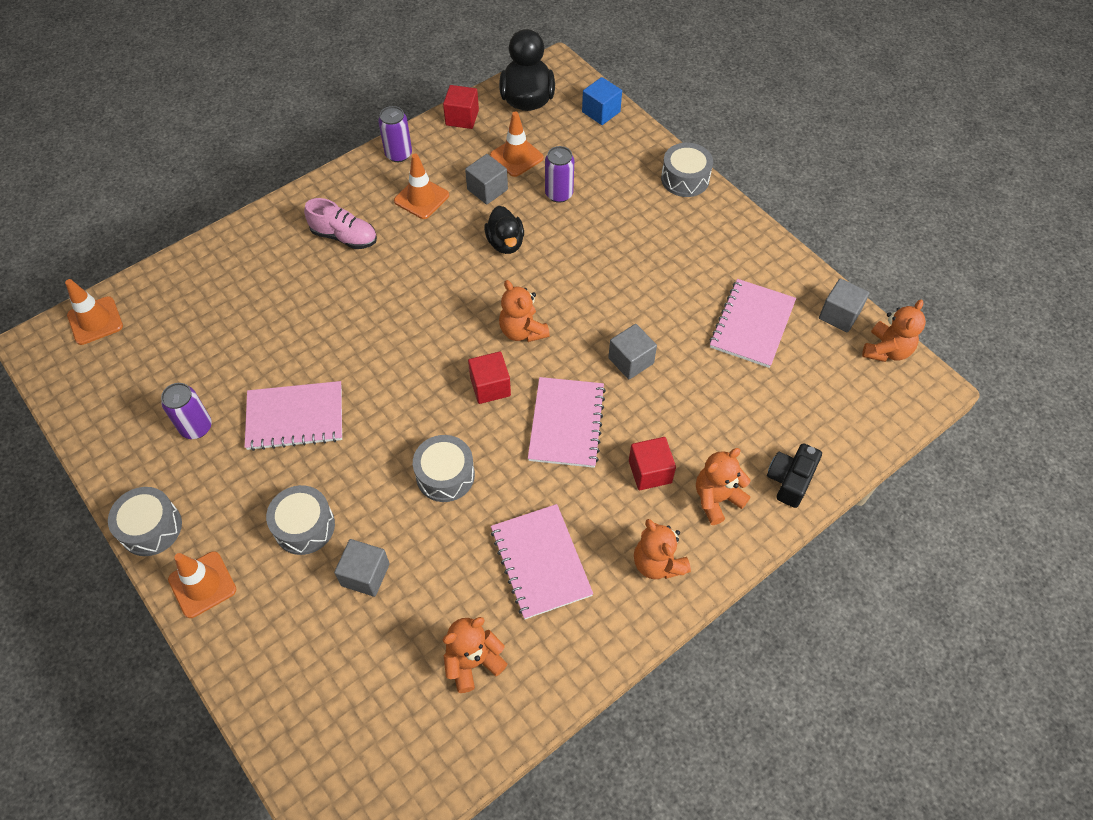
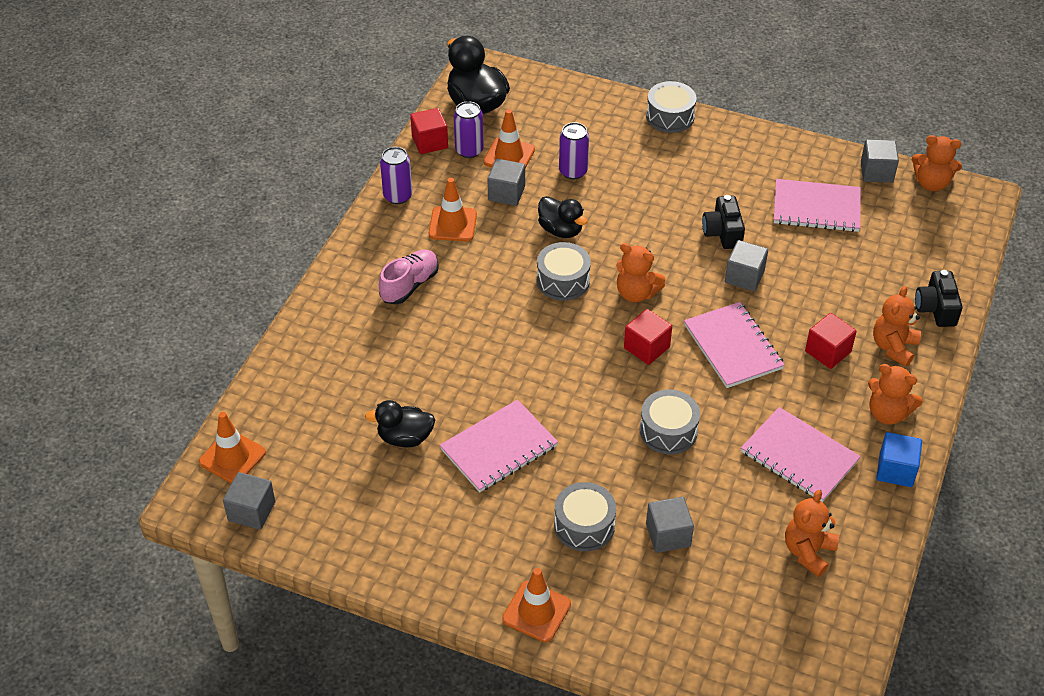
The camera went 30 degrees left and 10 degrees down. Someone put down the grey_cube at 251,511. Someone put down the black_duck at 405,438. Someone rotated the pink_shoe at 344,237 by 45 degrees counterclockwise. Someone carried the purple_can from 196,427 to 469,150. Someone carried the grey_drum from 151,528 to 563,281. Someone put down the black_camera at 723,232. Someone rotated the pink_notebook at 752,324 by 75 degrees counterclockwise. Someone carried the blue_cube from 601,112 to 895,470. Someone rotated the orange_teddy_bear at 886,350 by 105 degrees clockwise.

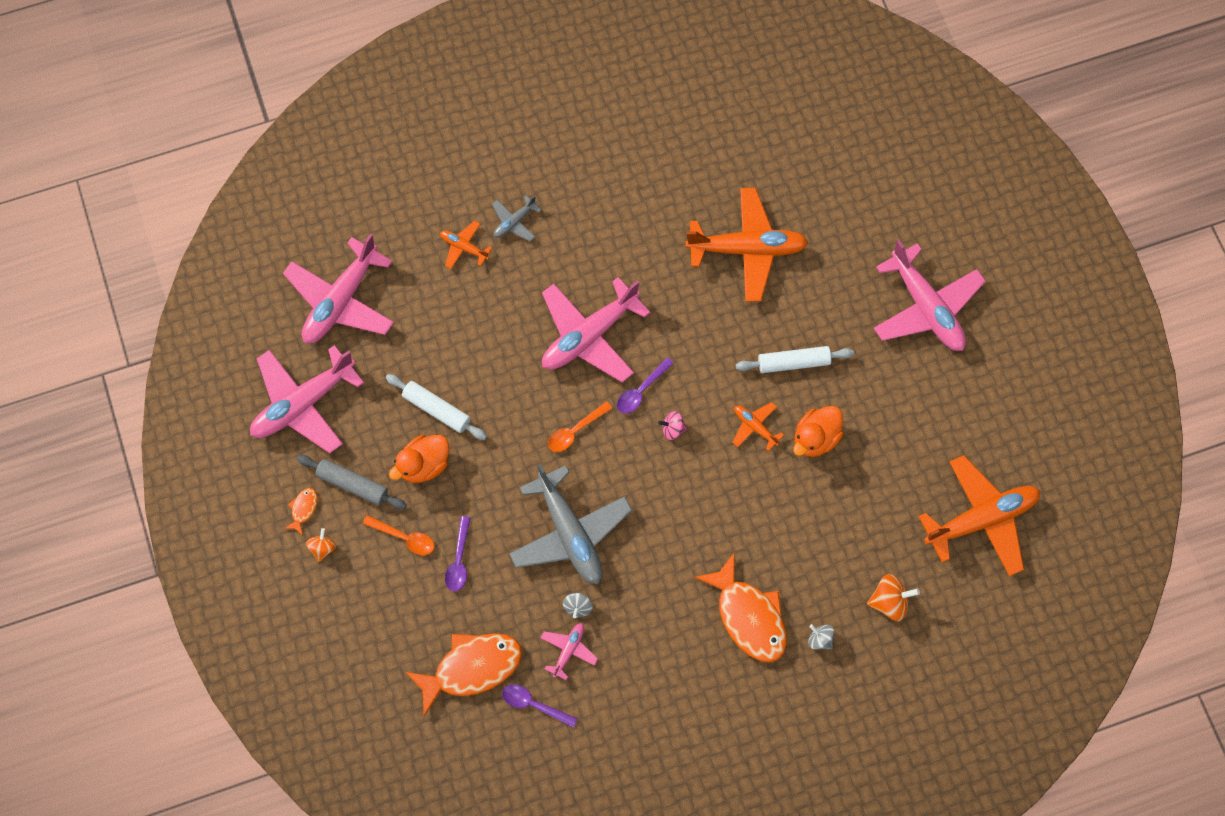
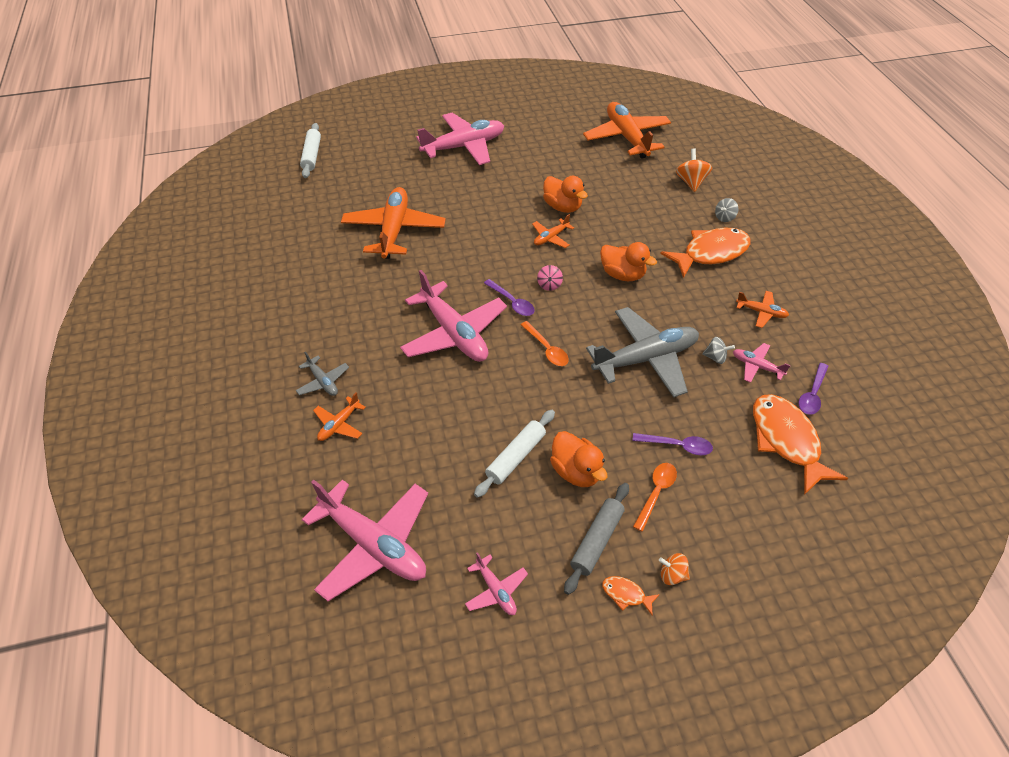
The camera went 85 degrees left and 20 degrees down. Someone carried the white_rolling_pin from 793,363 to 312,155. Someone scaled the pink_plane at 303,403 by 0.46. Someone put down the orange_duck at 622,274. Someone put down the orange_plane at 761,312.

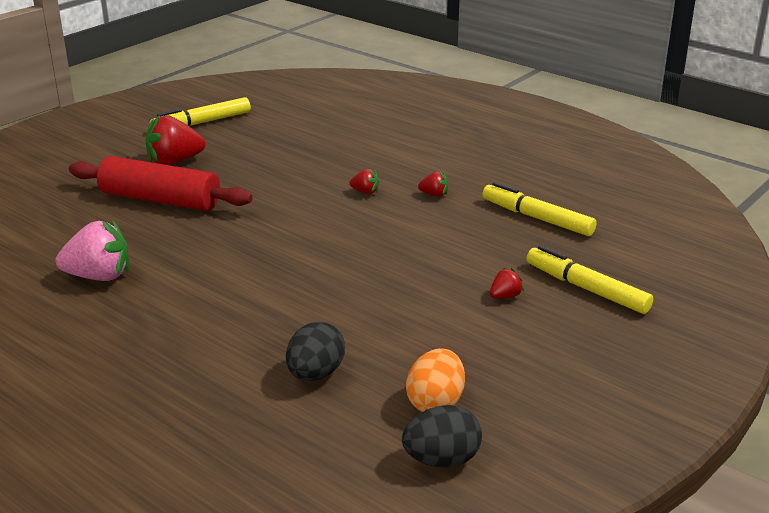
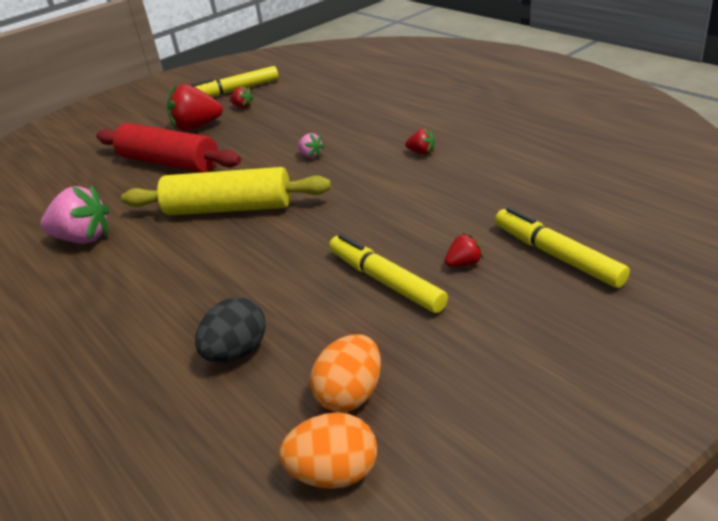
The camera went 15 degrees right and 5 degrees up. Someone put down the yellow_rolling_pin at 229,208. Someone carried the red_strawberry from 365,192 to 243,106. Someone repainted the black_egg at 441,460, which became the orange_egg at 334,473. Someone put down the pink_strawberry at 311,155. Someone carried the yellow_marker from 537,218 to 385,281.

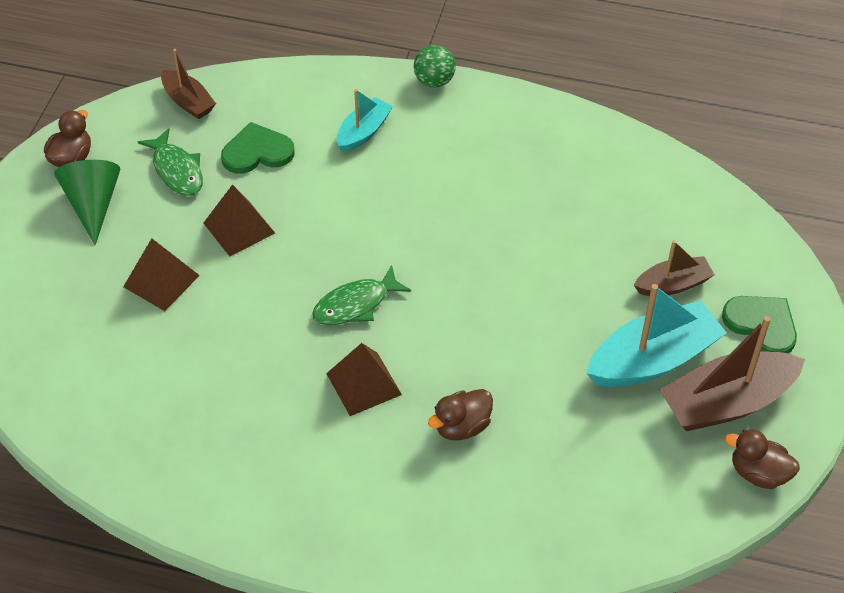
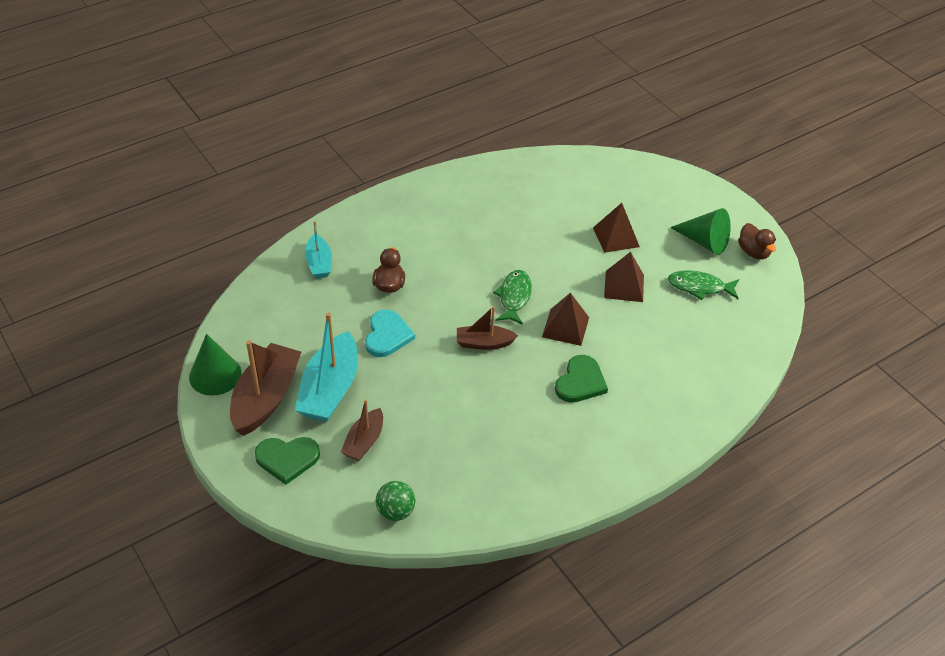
The camera went 130 degrees right and 5 degrees down. Someone swapped the brown_duck at 758,473 for the green_cone at 215,375. Someone carried the turquoise_boat from 363,132 to 319,263. Someone put down the turquoise_heart at 387,335. Someone carried the green_ball from 434,81 to 395,511. Someone carried the brown_boat from 188,102 to 484,343. Someone carried the brown_pyramid from 364,383 to 565,327. Someone carried the green_heart from 257,152 to 580,382.

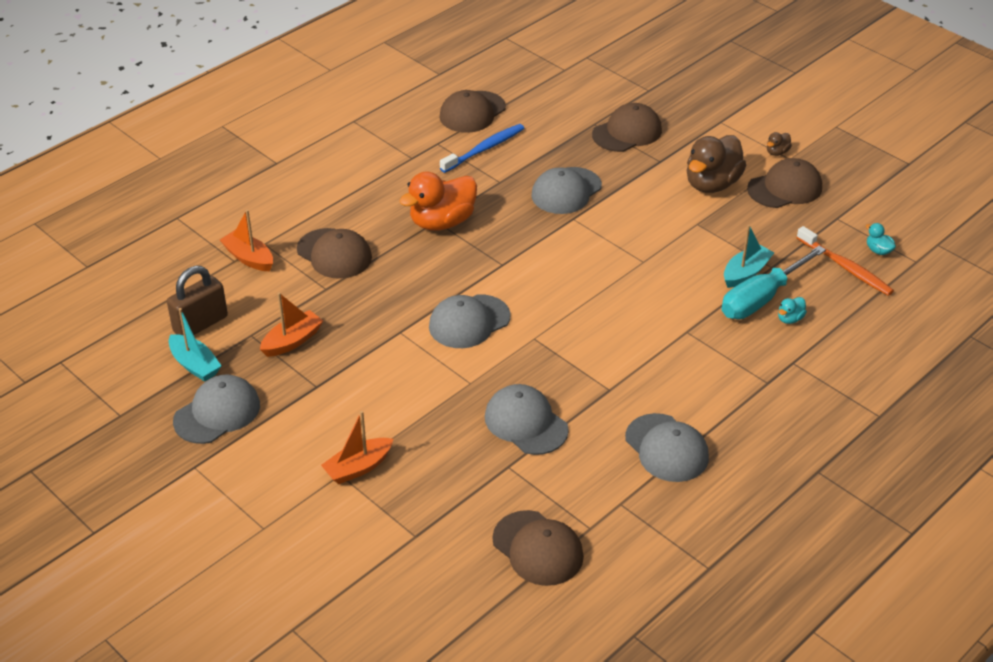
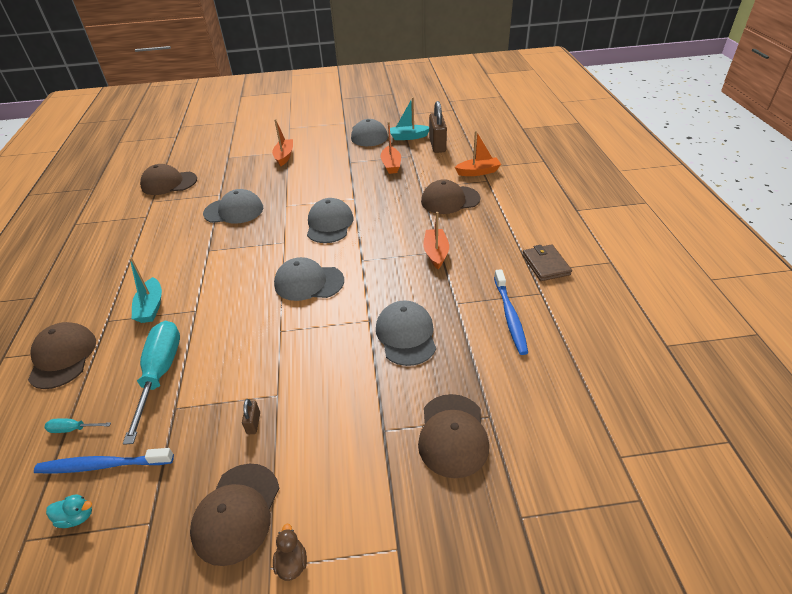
The camera went 130 degrees right and 0 degrees up. Someone carried the brown_cap from 472,112 to 63,357. Someone repainted the orange_toothbrush at 845,267, which became the blue_toothbrush at 102,465. Someone put down the turquoise_screwdriver at 73,429. Someone carried the turquoise_boat from 746,273 to 151,307. Someone put down the brown_padlock at 253,423. Someone carried the grey_cap from 666,448 to 309,282. Someone swapped the orange_duck at 442,222 for the orange_boat at 436,253. Someone put down the brown_wallet at 545,265. Someone took away the brown_duck at 712,184. Someone took away the turquoise_duck at 790,319.

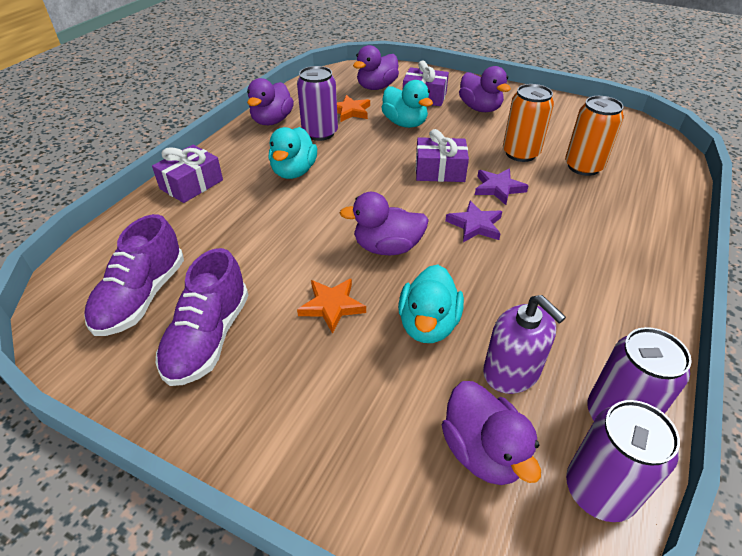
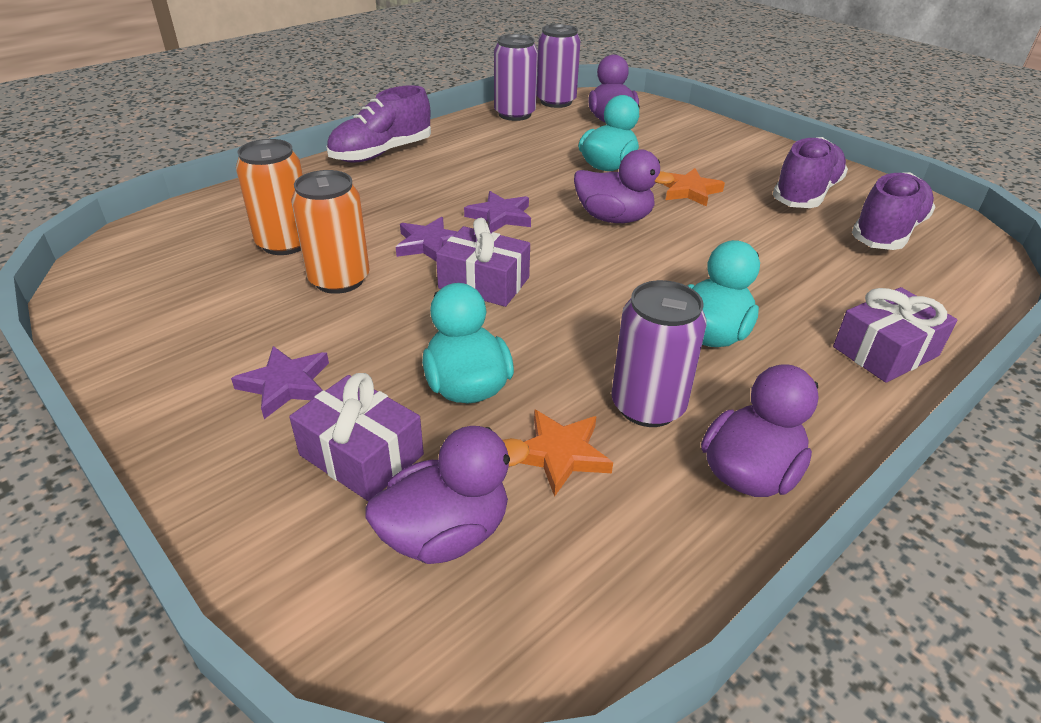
The camera went 160 degrees left and 5 degrees down. Someone swapped the purple_duck at 480,108 for the purple_star at 286,384. Someone put down the purple_shoe at 381,153. Someone took away the purple_soap_dispenser at 511,372.

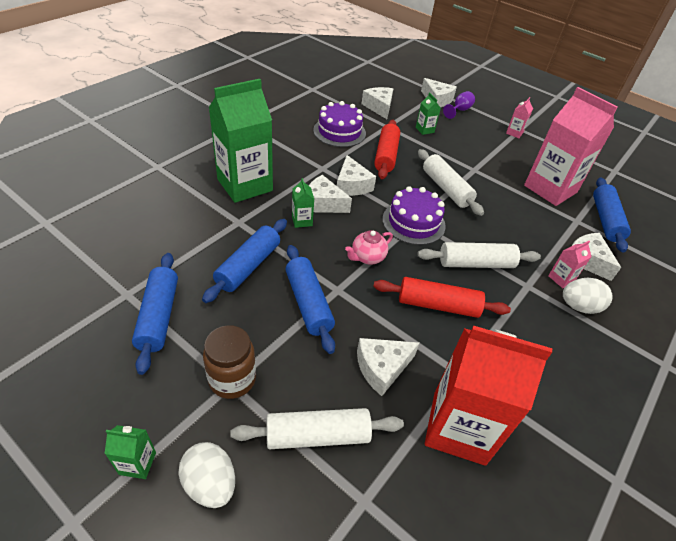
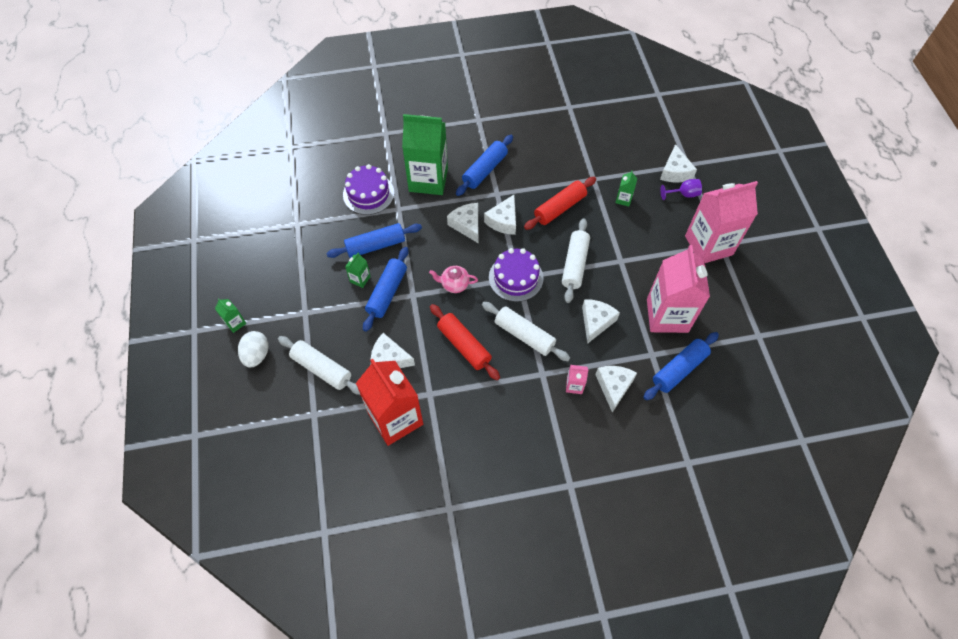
The camera went 45 degrees right and 15 degrees up. Someone carried the purple_cake from 339,132 to 368,193. Someone carried the green_carton from 302,221 to 360,279. Someone carried the blue_rolling_pin from 158,316 to 485,170. Someone carried the white_cheese from 379,107 to 596,322. Someone scaled the pink_carton at 514,133 by 2.44. Someone took away the brown_jar at 232,379. Someone took away the white_egg at 579,306.

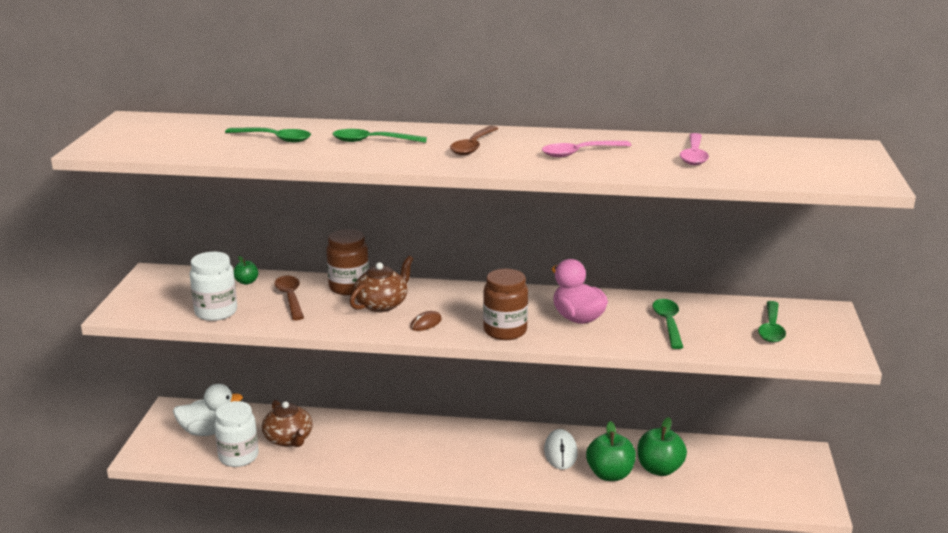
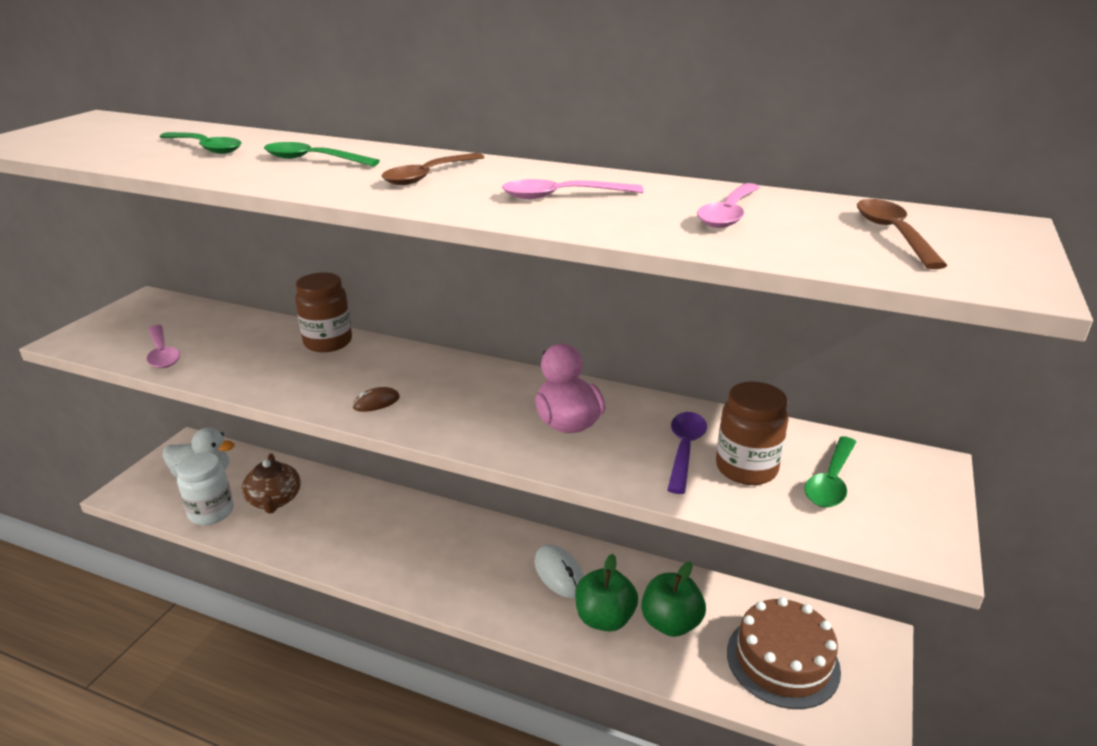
The camera went 15 degrees right and 5 degrees up. Someone swapped the white_jar at 216,312 for the pink_spoon at 162,353. Someone rotated the white_mouse at 560,452 by 45 degrees counterclockwise. Someone repainted the green_spoon at 668,323, which became the purple_spoon at 684,449. Someone carried the brown_jar from 505,331 to 746,468. Someone put down the brown_cake at 782,661. Someone carried the brown_spoon from 290,298 to 893,234. Someone took away the green_apple at 246,282. Someone took away the brown_teapot at 382,304.

